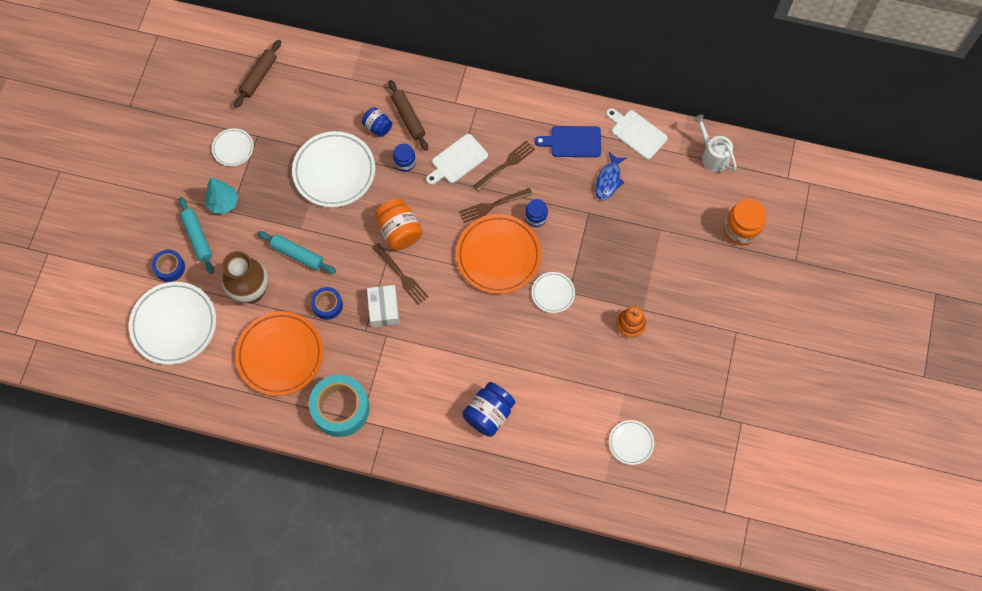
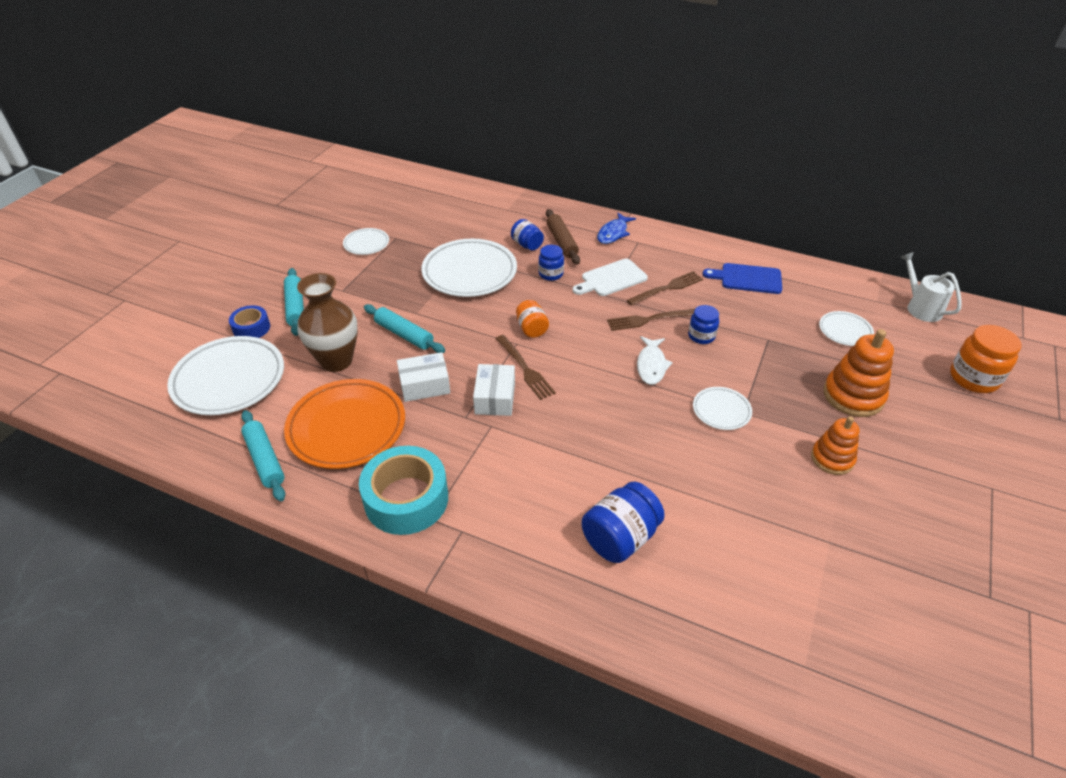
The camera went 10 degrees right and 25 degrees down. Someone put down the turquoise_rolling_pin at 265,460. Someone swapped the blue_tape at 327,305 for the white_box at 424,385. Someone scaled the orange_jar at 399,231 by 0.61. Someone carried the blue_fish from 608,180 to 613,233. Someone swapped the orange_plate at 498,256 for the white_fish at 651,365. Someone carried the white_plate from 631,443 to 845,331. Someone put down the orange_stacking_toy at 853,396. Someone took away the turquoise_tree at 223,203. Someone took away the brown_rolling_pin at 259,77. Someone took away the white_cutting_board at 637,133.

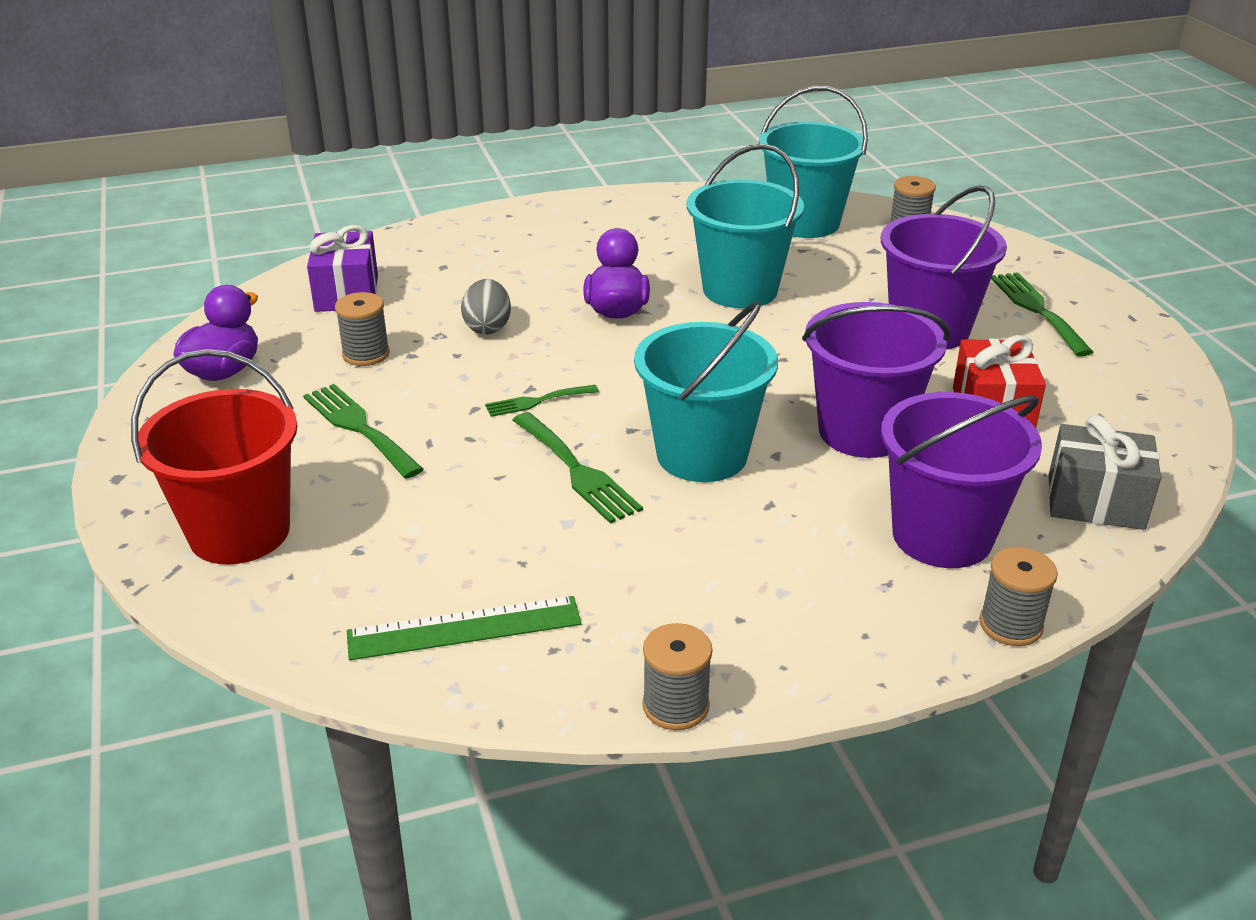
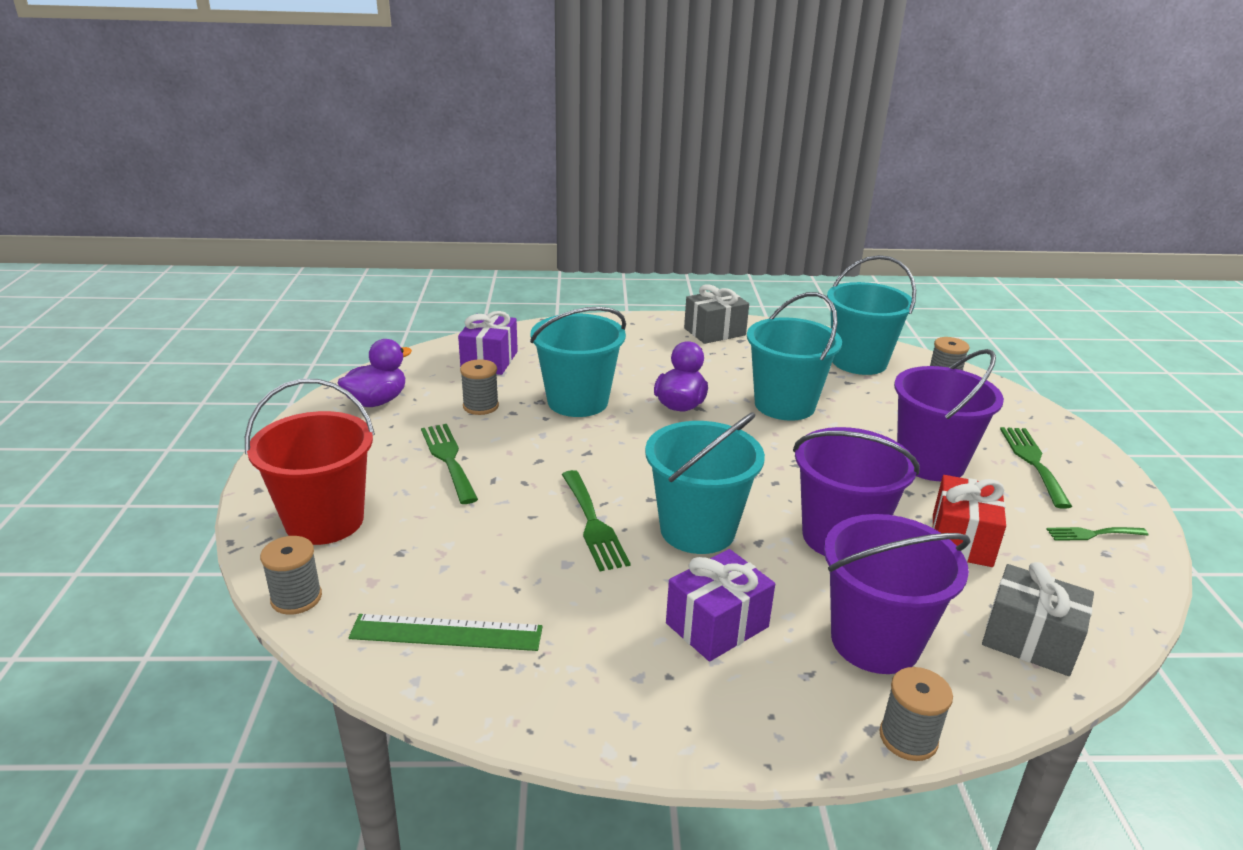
The camera went 15 degrees right and 5 degrees down. Someone carried the grey_spool from 675,706 to 296,598. Someone swapped the grey_egg at 487,327 for the turquoise_bucket at 577,401. Someone put down the purple_gift at 717,625. Someone put down the grey_gift at 714,332. Someone carried the green_fork from 537,401 to 1092,534.

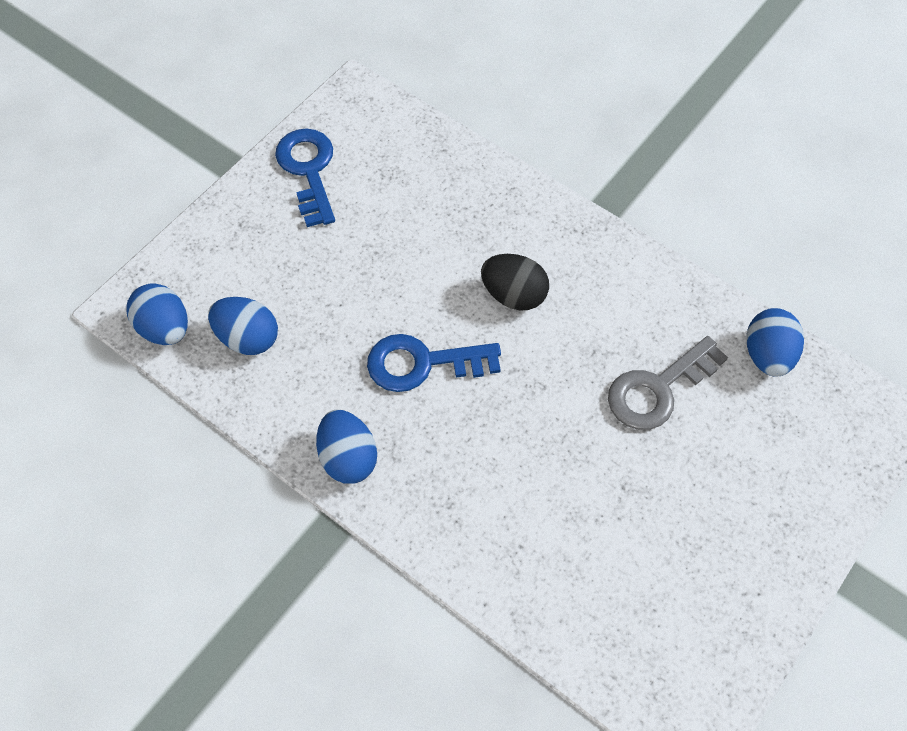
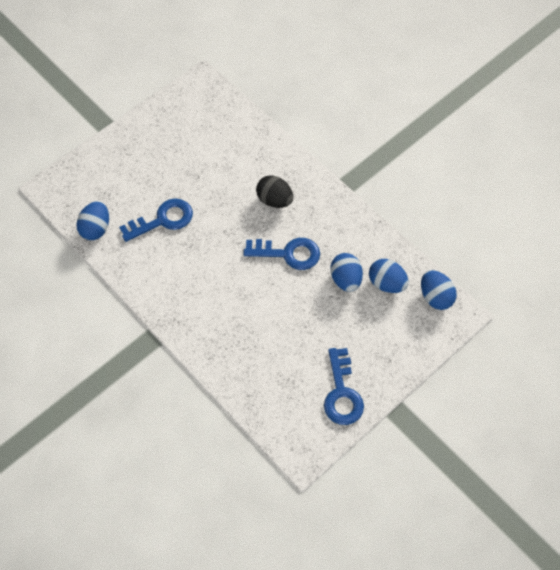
The camera went 170 degrees left and 0 degrees up. Someone repainted the grey_key at 657,389, which became the blue_key at 163,220. Someone carried the black_egg from 513,295 to 274,200. Someone carried the blue_egg from 348,457 to 345,279.

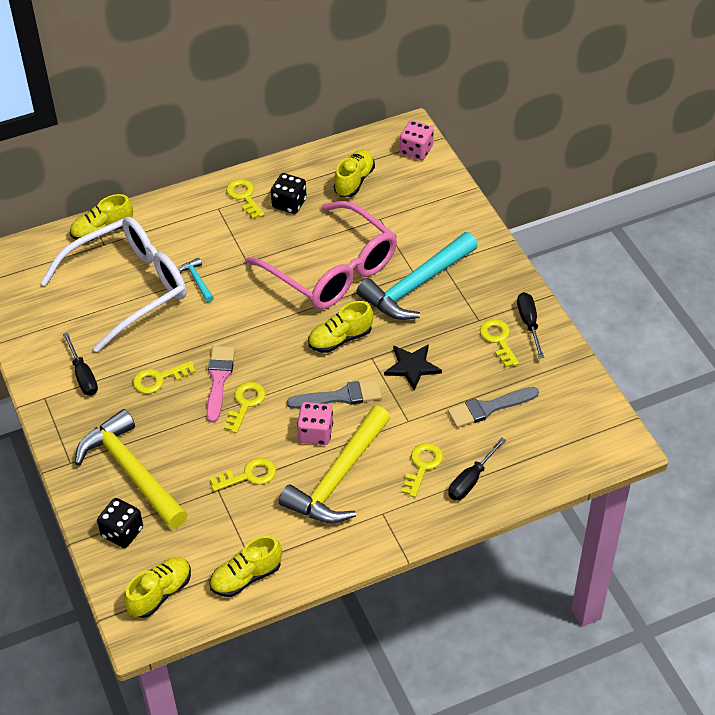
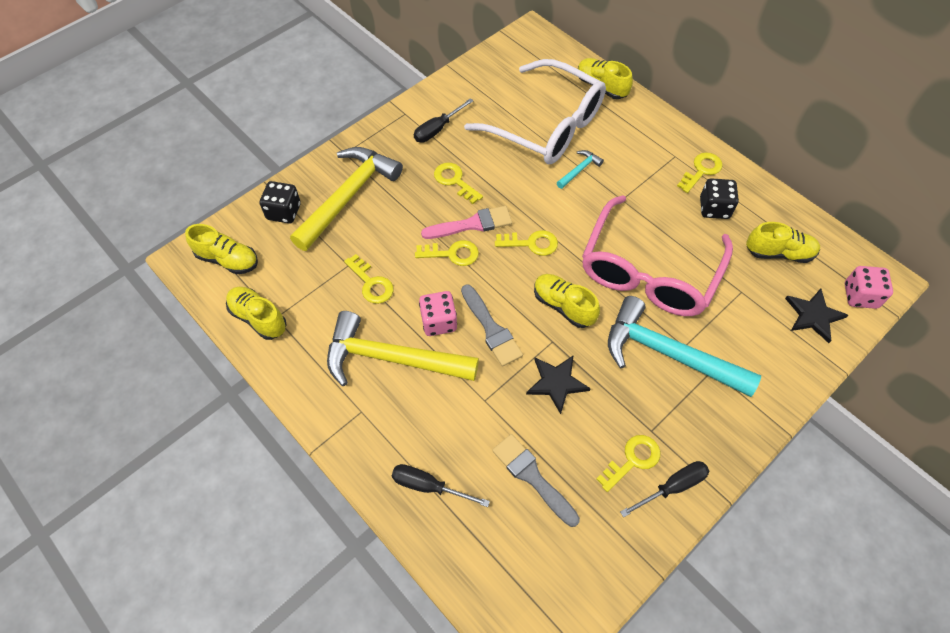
The camera went 70 degrees right and 10 degrees up. Someone carried the yellow_key from 422,466 to 531,243. Someone put down the black_star at 813,316.

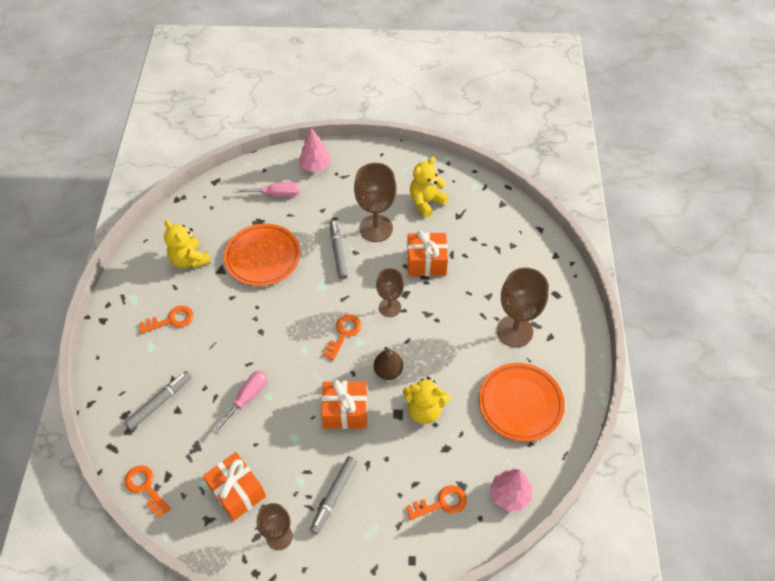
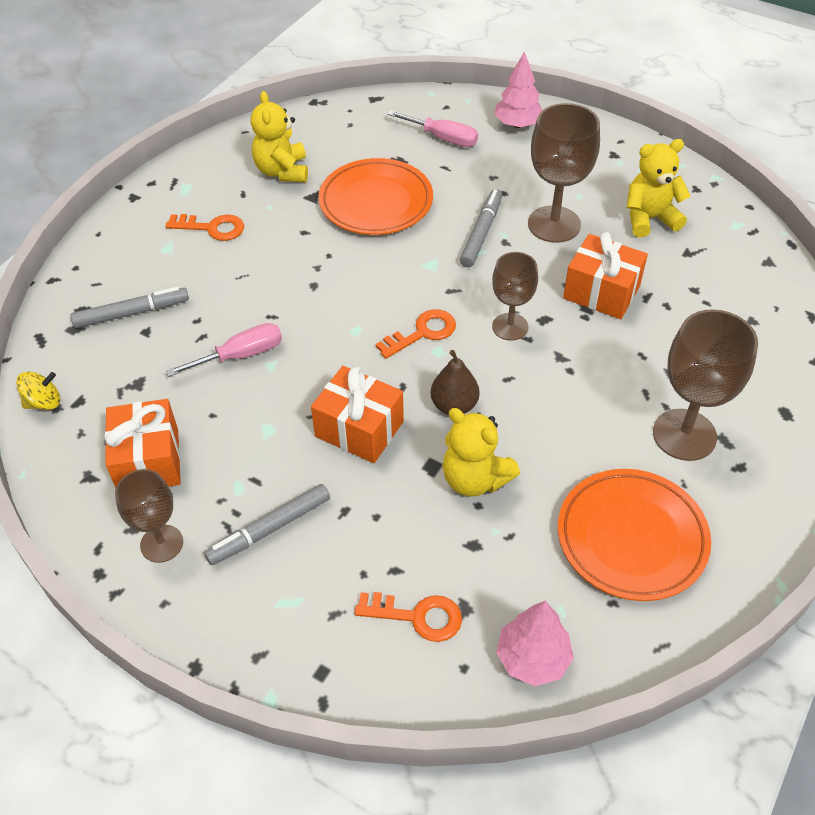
The camera went 30 degrees right and 5 degrees down. Someone swapped the orange_key at 145,488 for the yellow_spinning_top at 44,402.

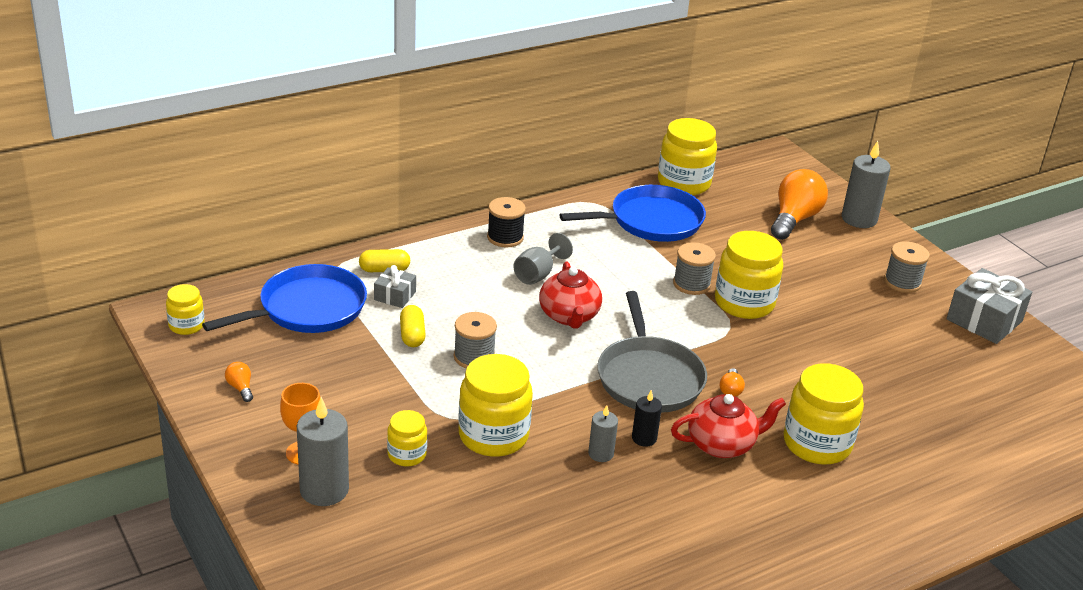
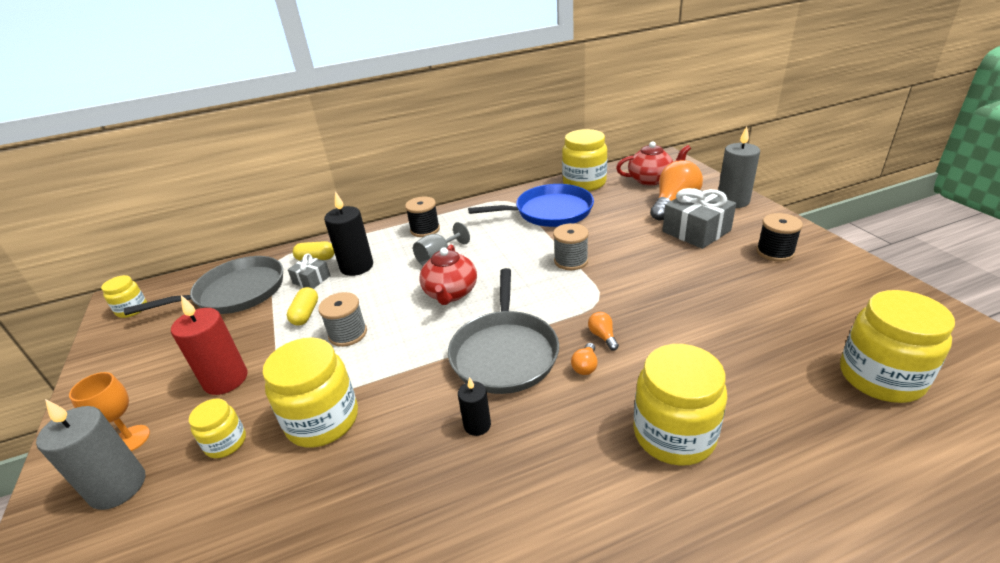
The camera went 15 degrees right and 0 degrees up. Someone repainted the blue_pan at 307,309, which became the grey_pan at 235,292. Someone put down the red_candle at 226,379. Someone put down the black_candle at 357,266. Someone carried the orange_light_bulb from 240,388 to 602,336. Someone carried the red_teapot from 722,444 to 651,180. Someone carried the grey_gift from 984,320 to 696,231. Someone repainted the grey_spool at 902,282, which became the black_spool at 775,252. Someone carried the yellow_jar from 744,303 to 880,377. Someone took away the grey_candle at 601,454.

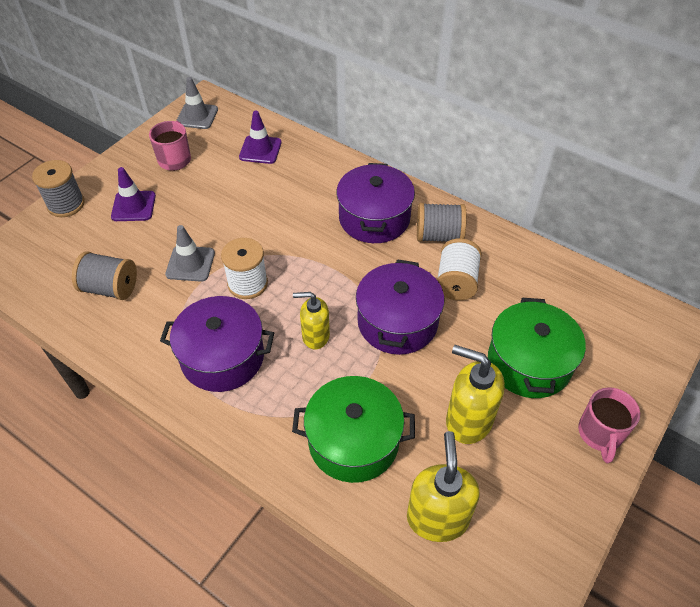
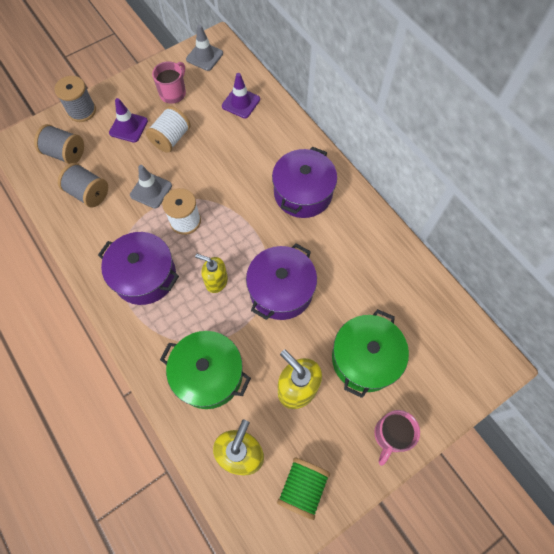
The camera went 20 degrees right and 15 degrees up. Someone carried the grey_spool from 438,236 to 65,153. Someone carried the white_spool from 456,282 to 171,138. Someone put down the green_spool at 302,487.

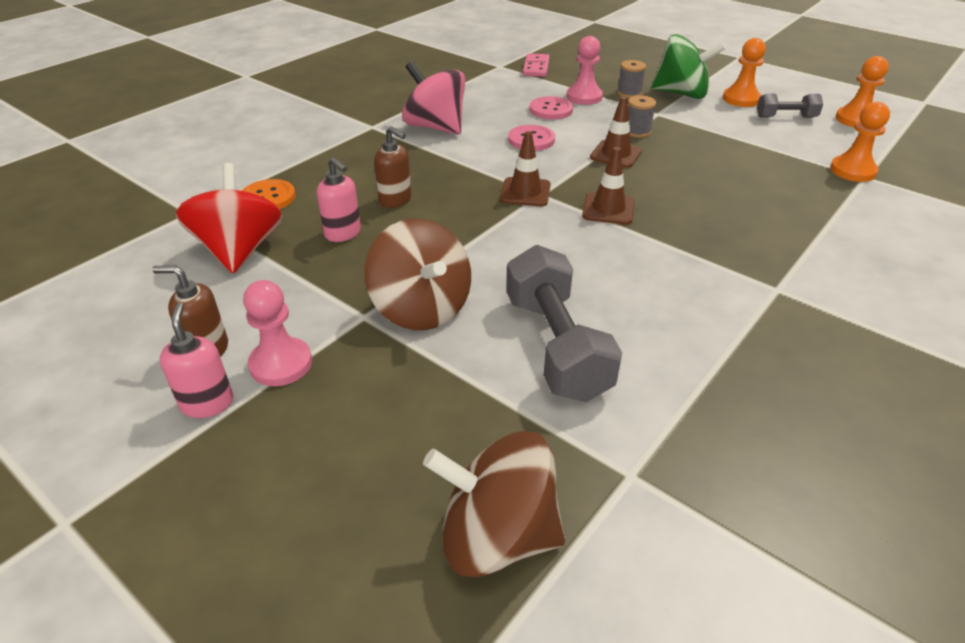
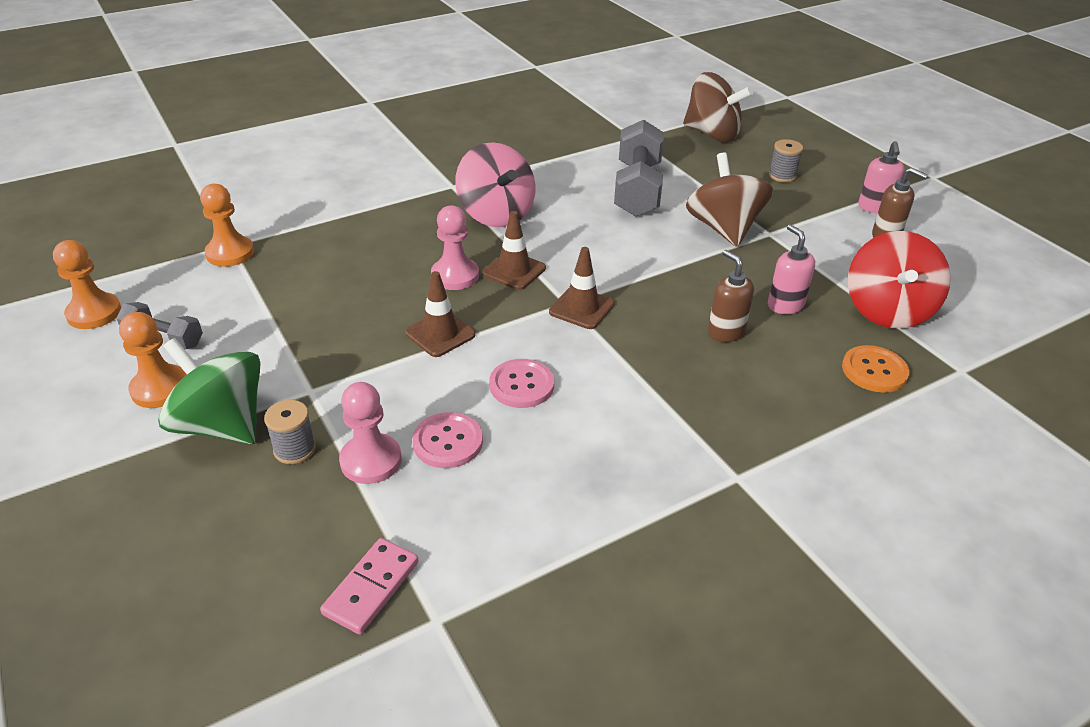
The camera went 160 degrees left and 0 degrees up. Someone carried the pink_pawn from 281,364 to 455,276. Someone carried the pink_spinning_top from 435,127 to 496,214. Someone carried the grey_spool from 637,132 to 782,176.

